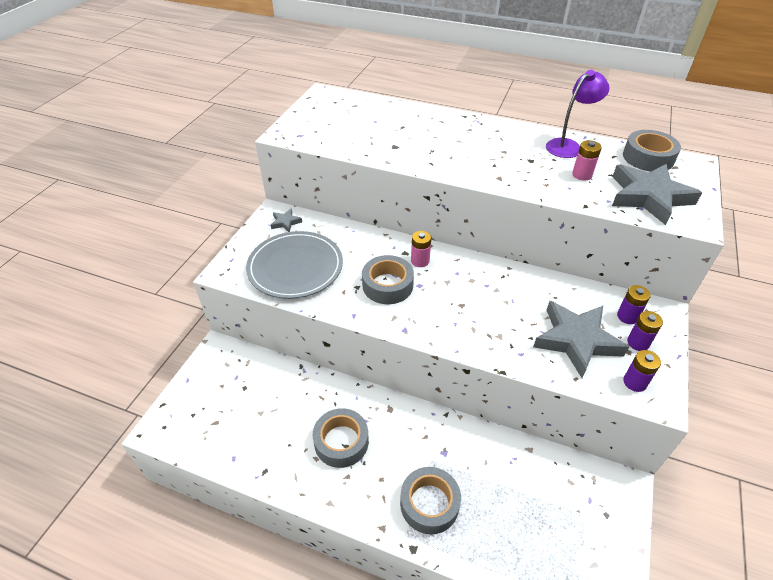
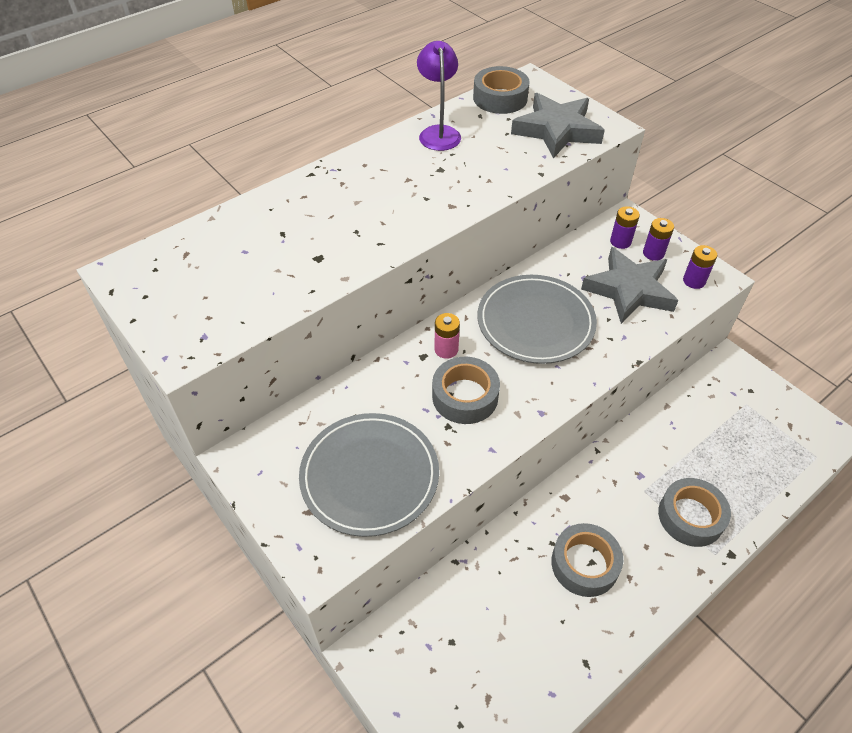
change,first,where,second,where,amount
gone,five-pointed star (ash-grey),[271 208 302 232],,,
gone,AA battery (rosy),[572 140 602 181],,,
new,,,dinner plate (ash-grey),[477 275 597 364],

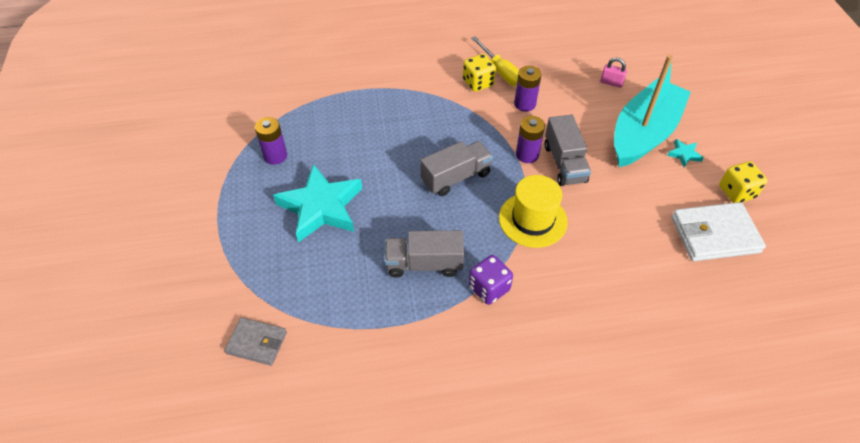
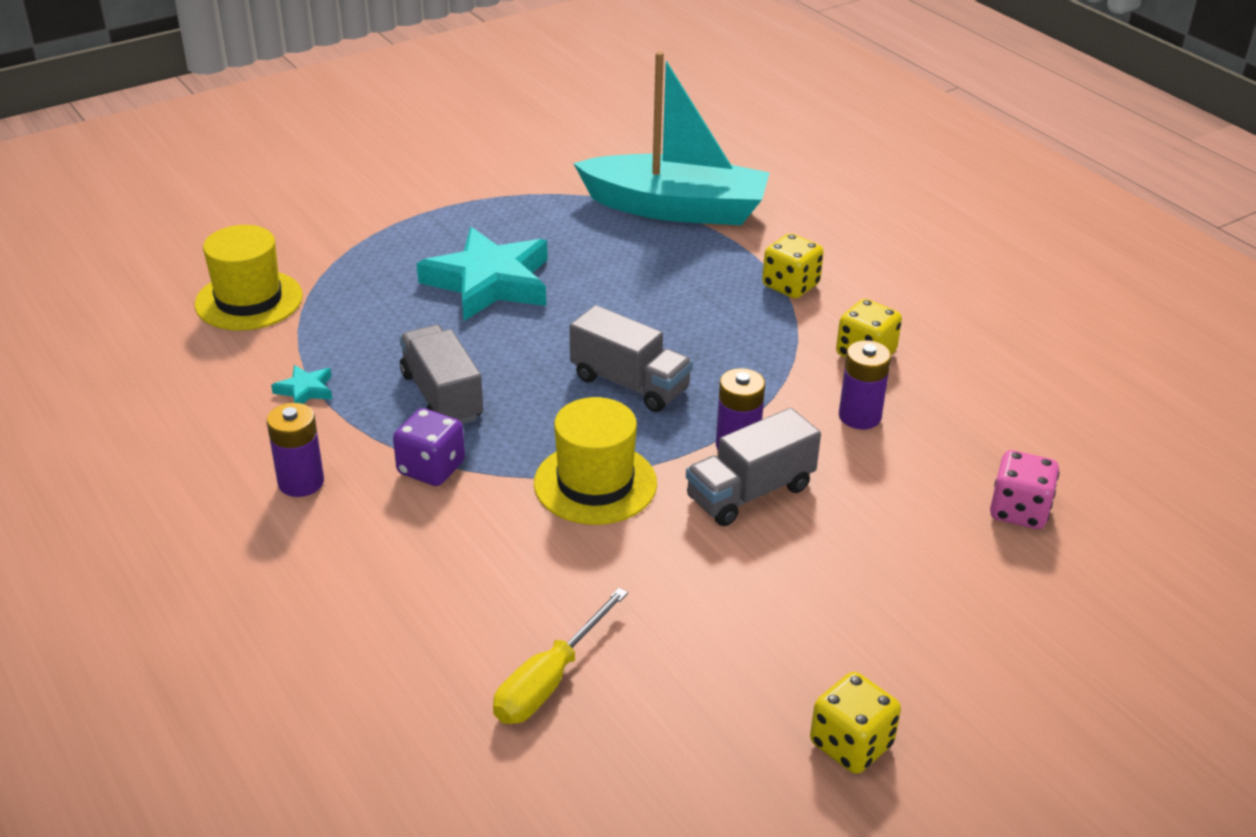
change,first,where,second,where,amount
swapped,wallet (ash-grey),[224 317 287 366],tall hat (yellow),[195 225 303 331],
shifted,AA battery (purple),[255 117 287 165],,[267 403 324 497],
shifted,hand screwdriver (yellow),[472 36 519 86],,[493 588 628 724],
swapped,lock (rosy),[600 58 627 88],dice (rosy),[990 450 1059 529],
shifted,boat (turquoise),[614 55 691 167],,[573 51 770 225],
shifted,five-pointed star (turquoise),[667 139 704 167],,[271 365 332 404],
gone,wallet (snow-white),[672 202 766 261],,,
new,,,dice (yellow),[762 233 824 298],

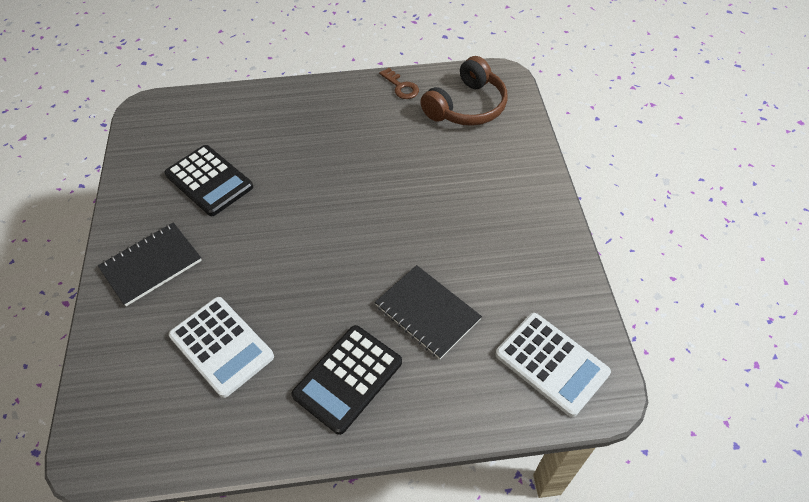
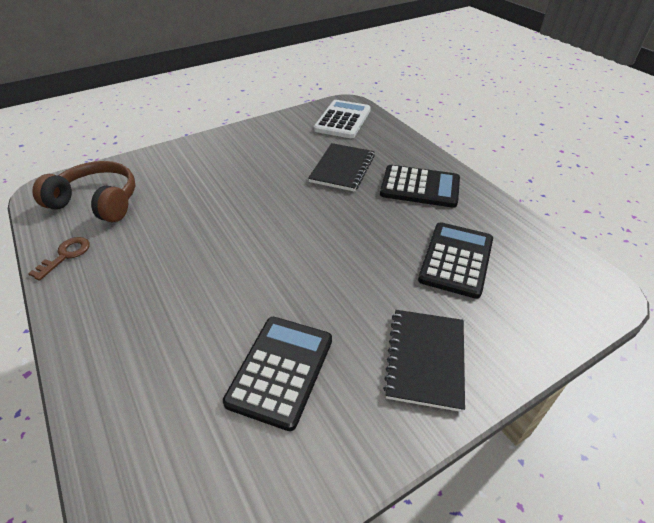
change,first,where,second,where,amount
rotated,notepad (black),[98 222 202 306],,[383 310 465 412],75 degrees clockwise
repainted,pocket calculator (snow-white),[169 297 274 398],pocket calculator (black),[418 222 493 299],

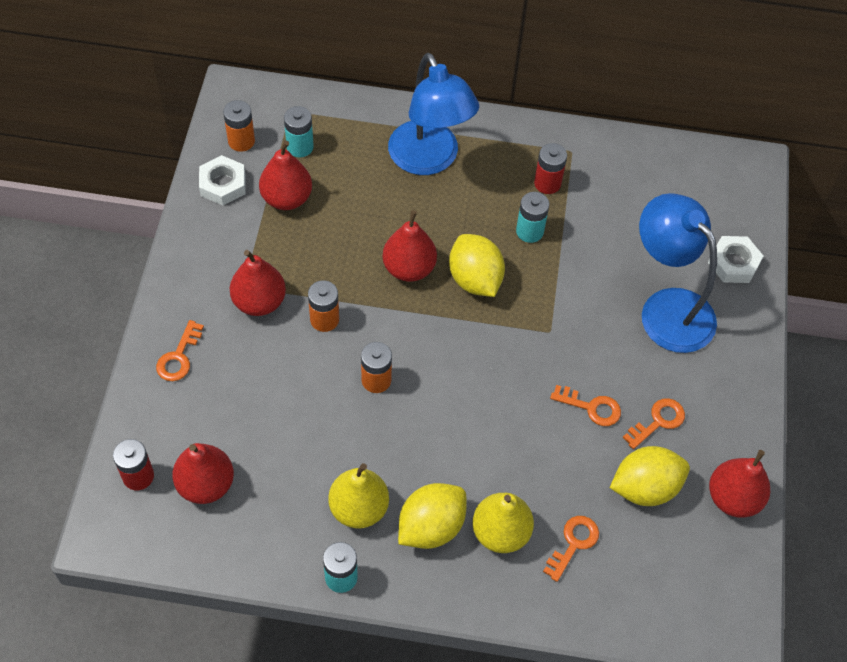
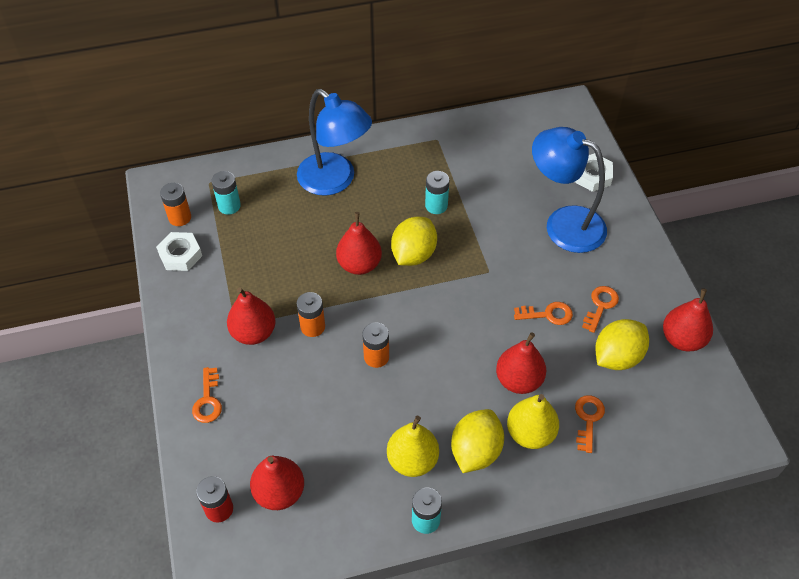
change,first,where,second,where,amount
shifted,pear fruit (scarlet),[259 140 312 210],,[496 332 546 394],
rotated,lemon (yellow),[449 234 505 297],,[391 217 437 266],75 degrees clockwise
gone,AA battery (scarlet),[534 143 567 194],,,

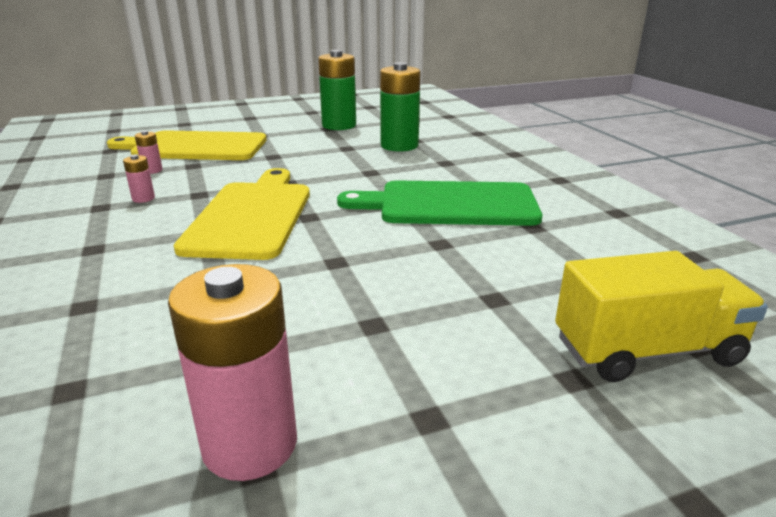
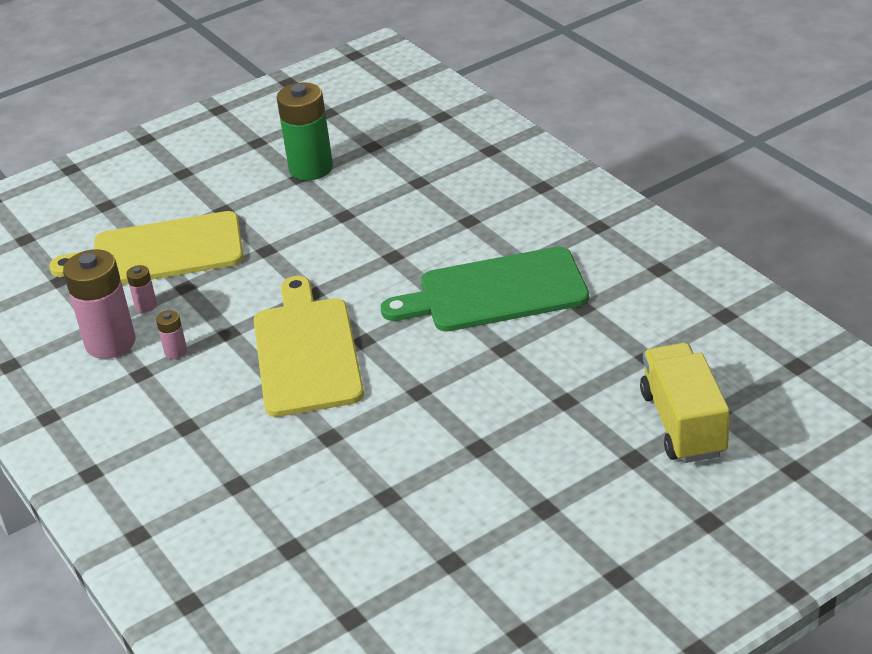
change,first,where,second,where,amount
shifted,AA battery (rosy),[168 264 297 481],,[63 249 135 359],
gone,AA battery (leaf-green),[380 62 420 151],,,
rotated,lorry (yellow),[555 251 768 382],,[640 343 730 463],75 degrees counterclockwise

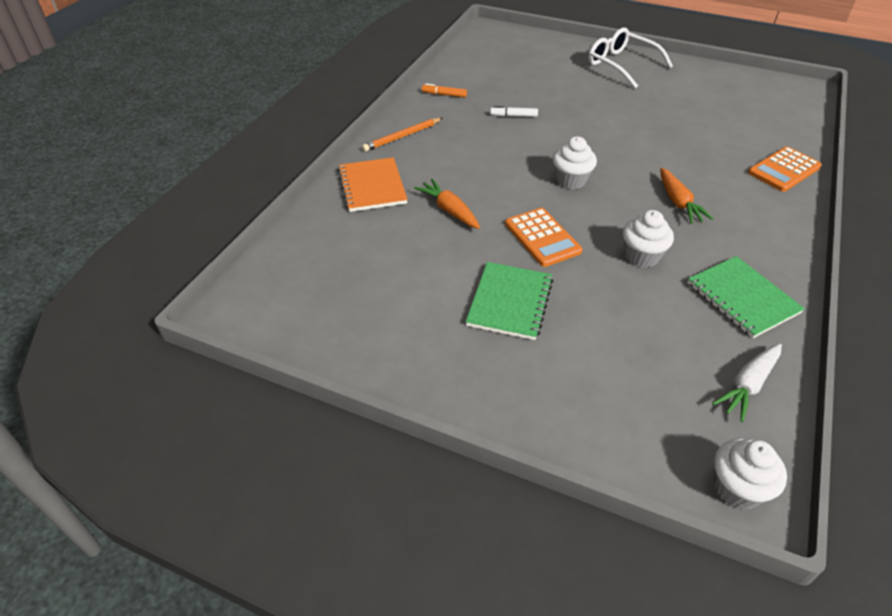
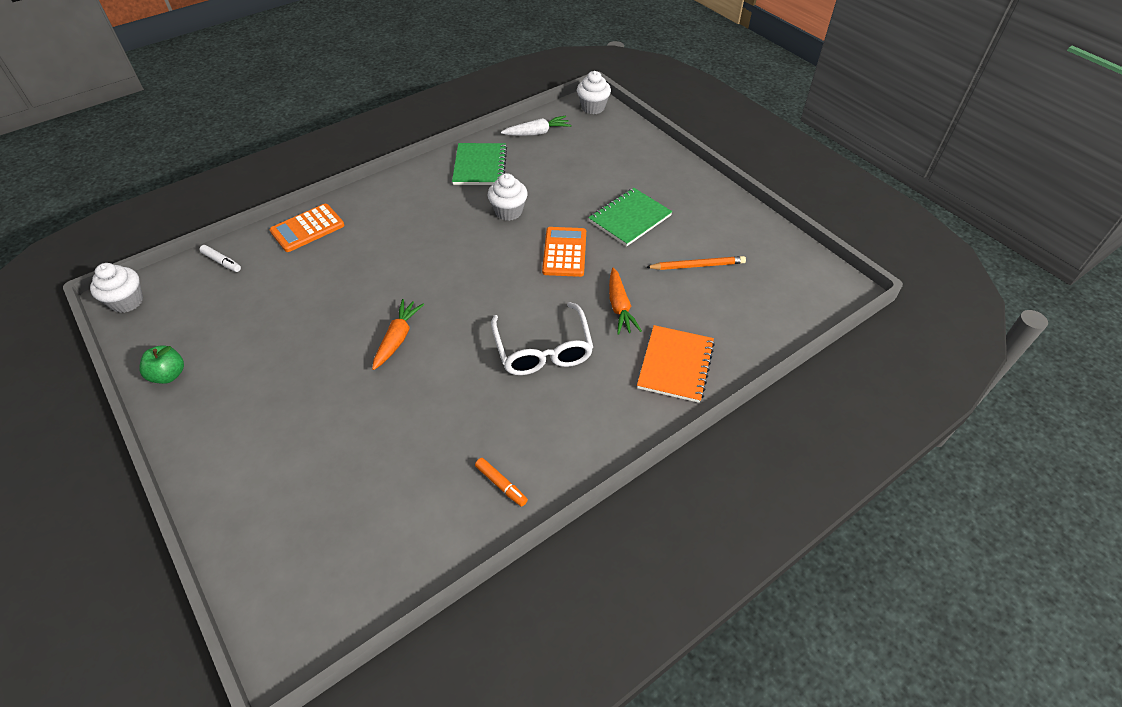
change,first,where,second,where,amount
shifted,lead pencil (orange),[362 118 443 152],,[646 256 746 270],
shifted,marker pen (snow-white),[490 106 538 117],,[199 245 241 272],
shifted,muffin (snow-white),[553 136 597 189],,[90 263 143 313],
shifted,eyeglasses (snow-white),[588 28 673 88],,[491 302 593 375],
shifted,root vegetable (orange),[660 168 714 224],,[372 299 424 370],
rotated,pocket calculator (orange),[748 147 822 192],,[270 204 344 252],150 degrees clockwise
new,,,apple fruit (leaf-green),[139 345 184 384],

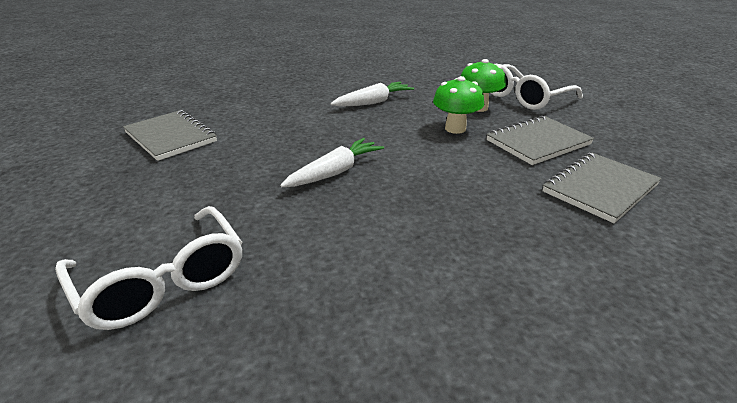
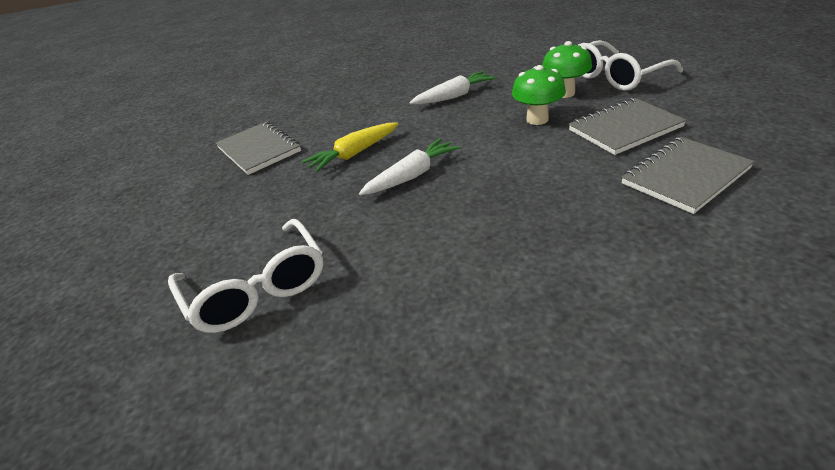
change,first,where,second,where,amount
new,,,root vegetable (yellow),[302 122 398 172],

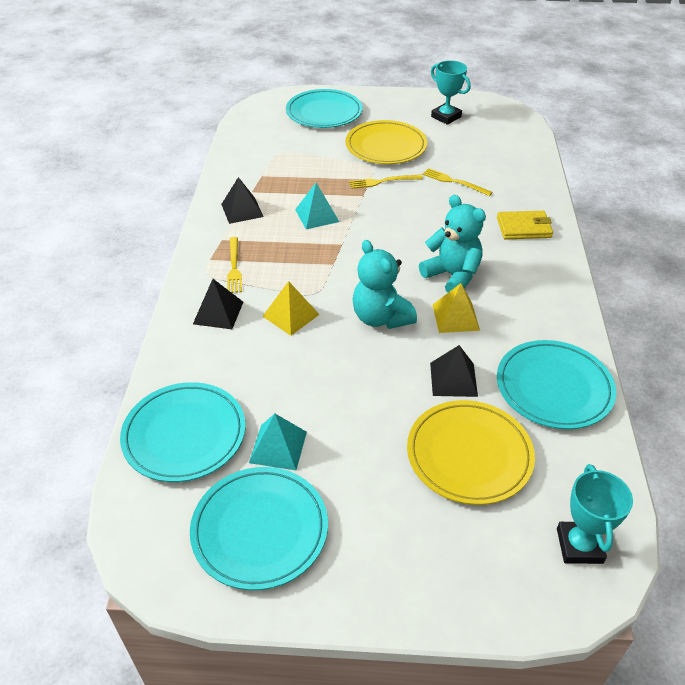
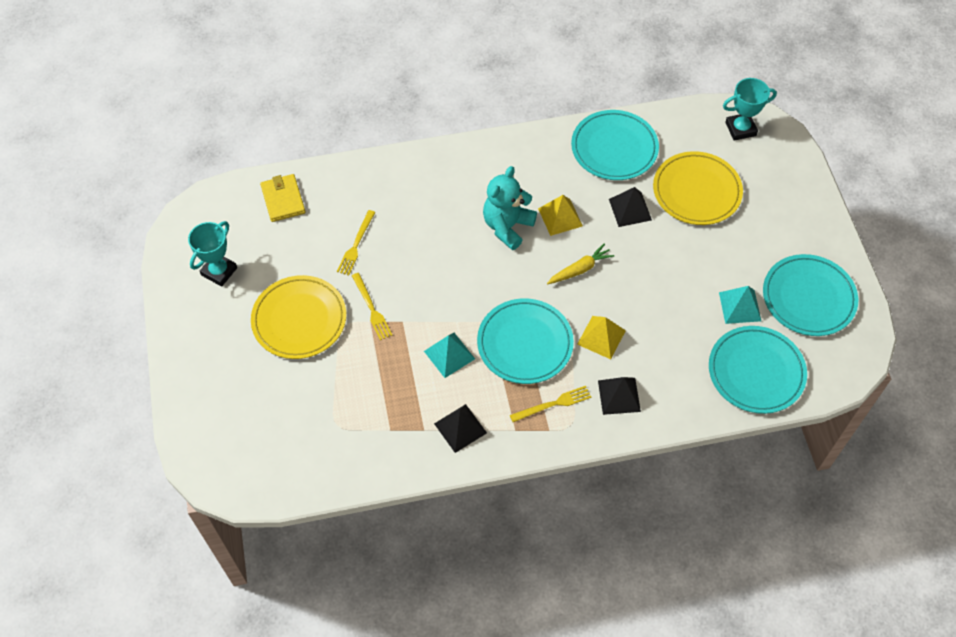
change,first,where,second,where,amount
shifted,dinner plate (turquoise),[286 89 363 128],,[477 298 574 384],
swapped,teddy (turquoise),[352 240 417 329],root vegetable (yellow),[547 243 614 284],
shifted,wallet (yellow),[497 211 553 239],,[260 174 305 222],

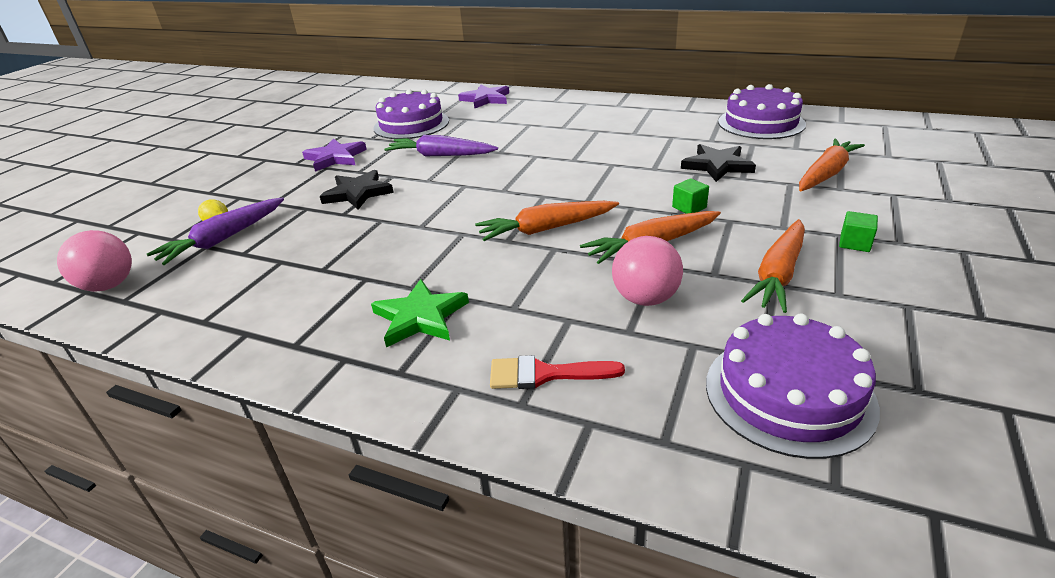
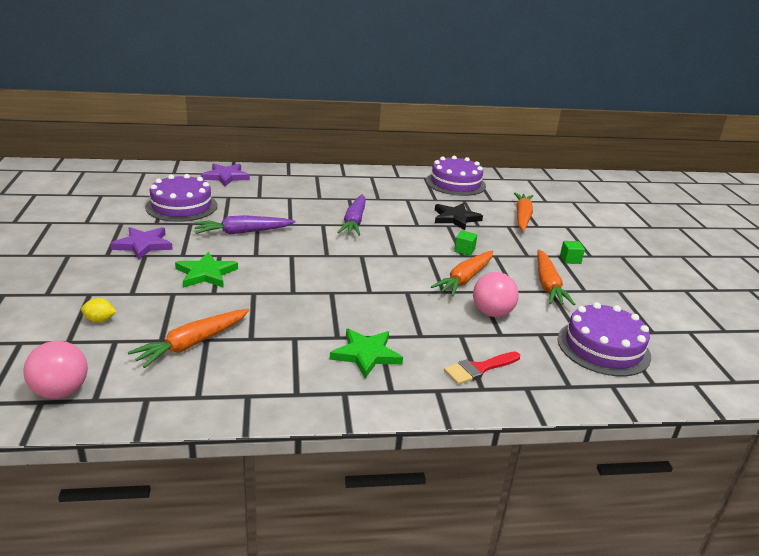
change,first,where,second,where,amount
shifted,root vegetable (purple),[146 197 284 265],,[337 194 366 236],
repainted,five-pointed star (black),[320 170 394 210],five-pointed star (leaf-green),[175 252 238 288],
shifted,root vegetable (orange),[475 201 619 241],,[128 309 249 368],

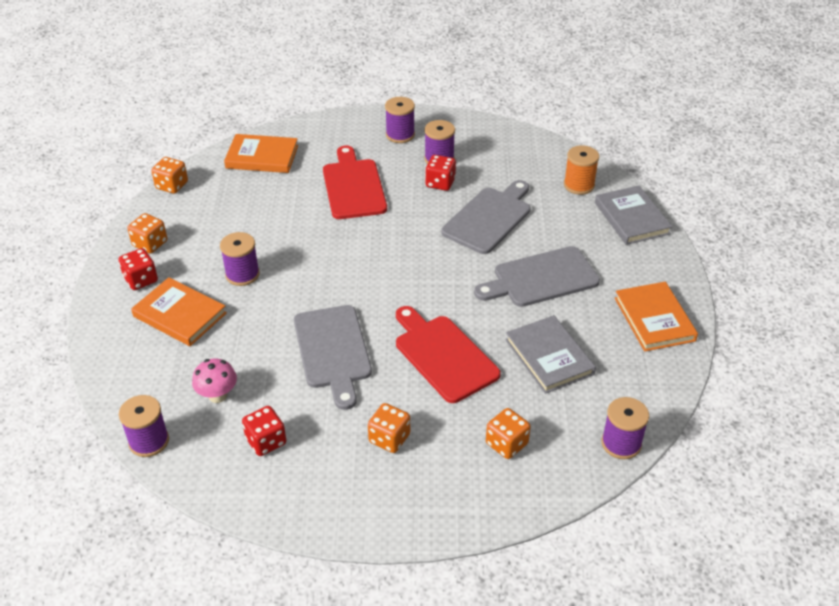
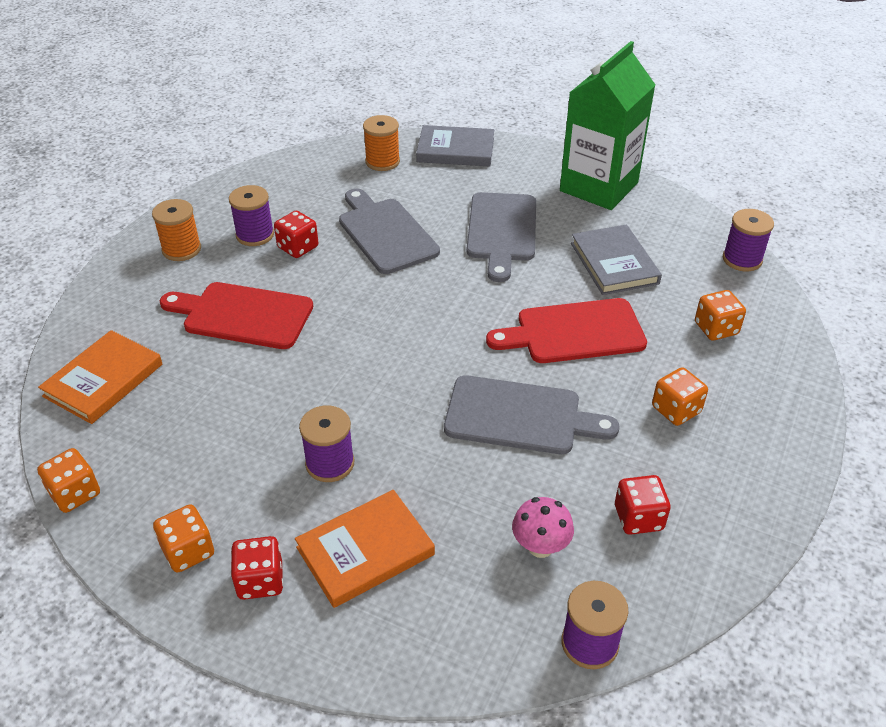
change,first,where,second,where,amount
repainted,spool (purple),[385 97 415 143],spool (orange),[152 199 201 261],
rotated,hardcover (ash-grey),[505 315 596 394],,[571 225 662 295],75 degrees clockwise
swapped,hardcover (orange),[615 282 698 352],milk carton (leaf-green),[560 41 655 210],

